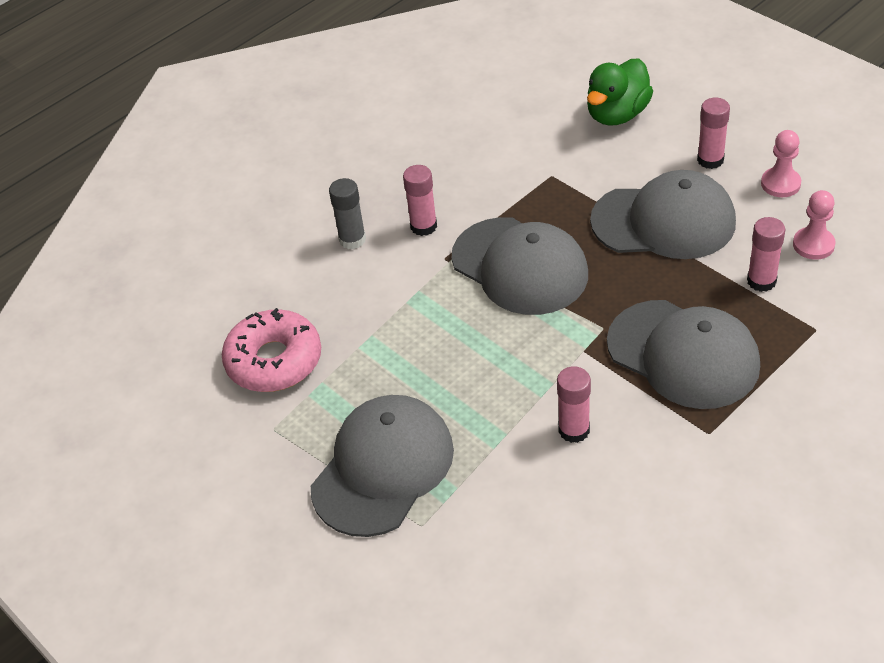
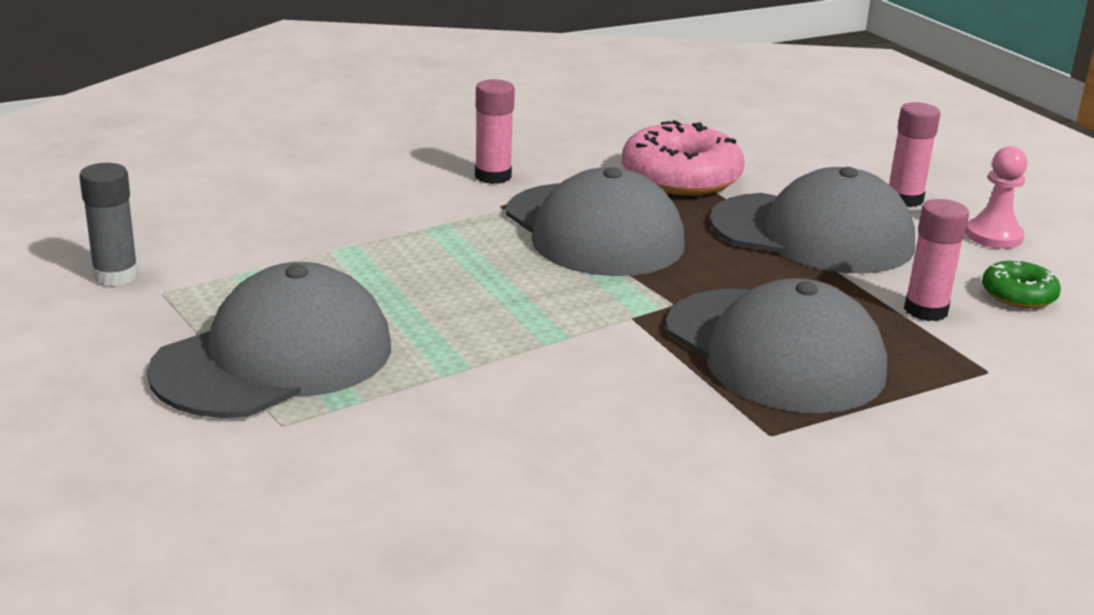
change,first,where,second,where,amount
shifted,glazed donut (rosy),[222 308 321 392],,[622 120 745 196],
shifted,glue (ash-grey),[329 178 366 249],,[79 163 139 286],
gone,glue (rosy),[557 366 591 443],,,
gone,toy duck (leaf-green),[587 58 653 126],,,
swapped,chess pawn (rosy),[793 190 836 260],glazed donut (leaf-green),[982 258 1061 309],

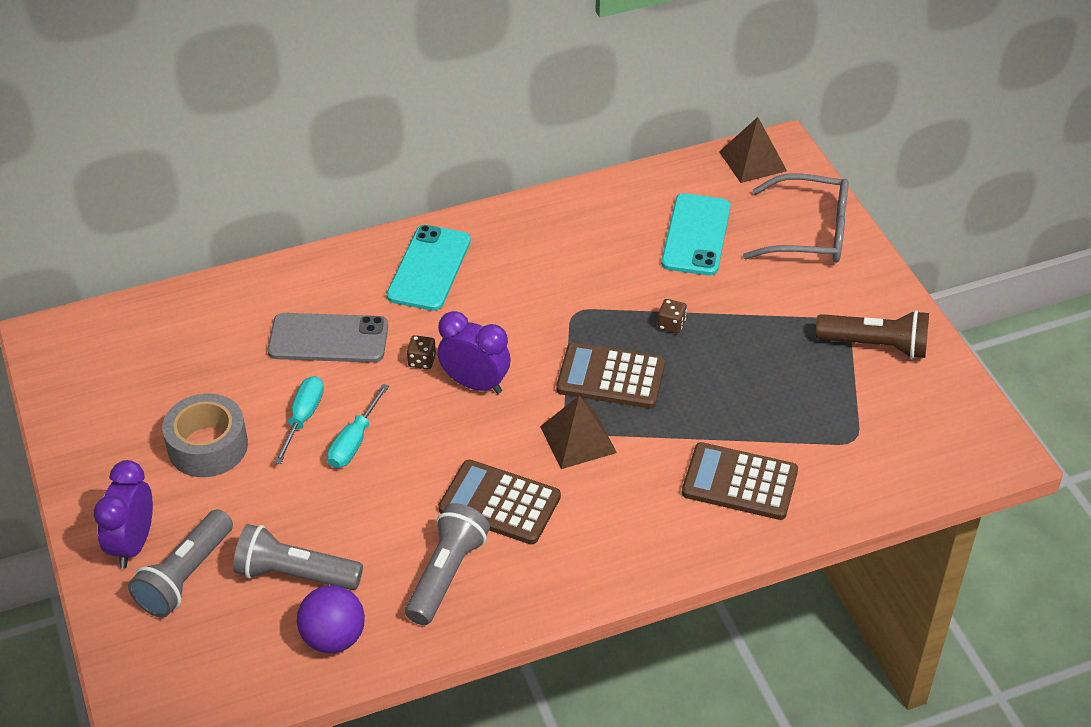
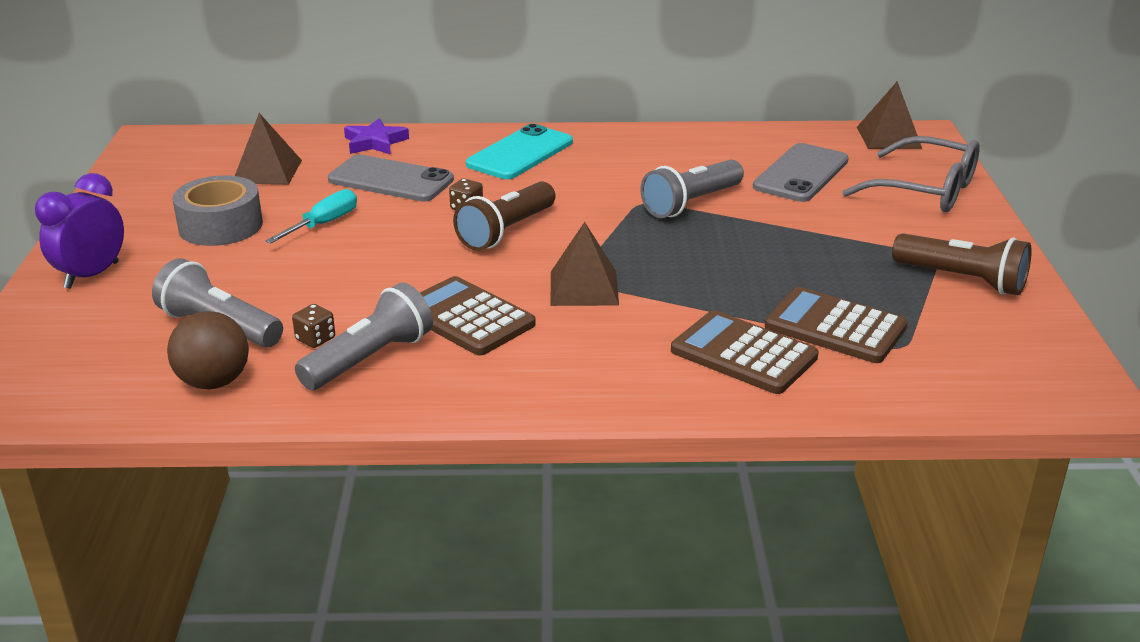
change,first,where,second,where,amount
shifted,flashlight (ash-grey),[128 509 233 618],,[640 160 744 218],
repainted,play ball (purple),[297 585 365 654],play ball (dark brown),[167 311 249 389],
gone,hand screwdriver (turquoise),[327 384 389 468],,,
swapped,clock (purple),[438 311 511 394],flashlight (dark brown),[453 181 555 251],
shifted,pocket calculator (dark brown),[556 343 665 408],,[765 287 908 363],
shifted,dice (dark brown),[657 299 687 334],,[292 304 335 348],
repainted,phone (turquoise),[661 193 731 275],phone (ash-grey),[753 143 849 202],
new,,,pyramid (dark brown),[235 113 302 185],
new,,,five-pointed star (purple),[344 118 409 155],

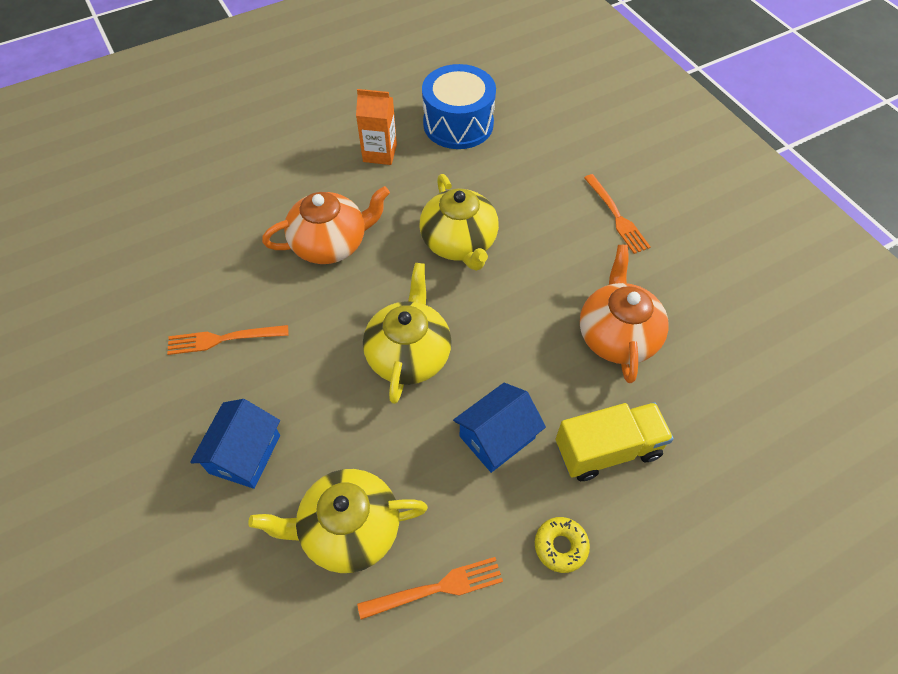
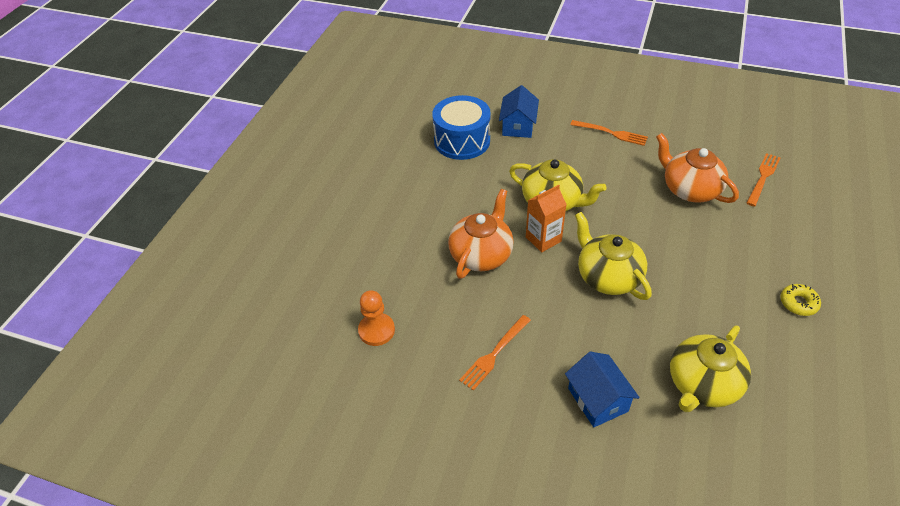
change,first,where,second,where,amount
shifted,milk carton (orange),[356 89 397 165],,[526 185 567 253],
shifted,fork (orange),[357 557 503 620],,[747 153 780 206],
shifted,toy house (blue),[453 383 546 473],,[499 85 539 138],
gone,lorry (yellow),[556 402 674 481],,,
new,,,chess pawn (orange),[358 290 395 346],

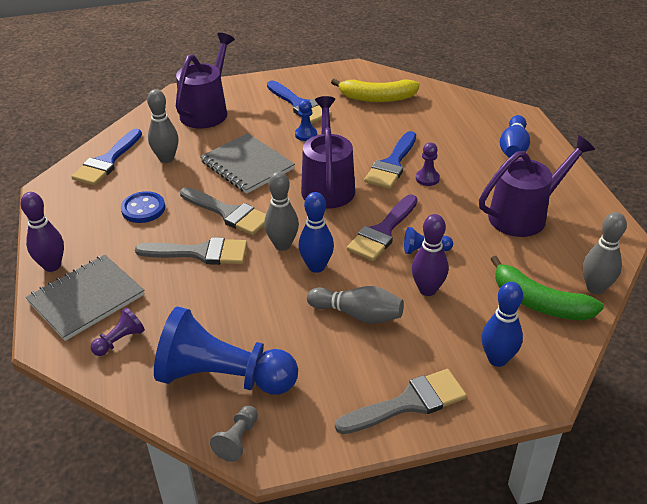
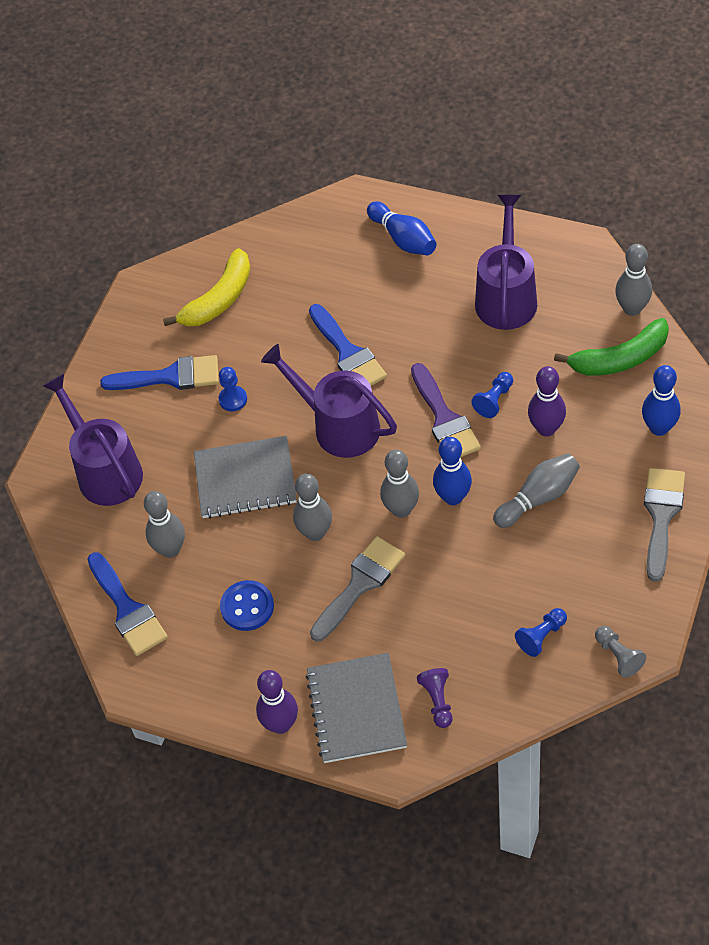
change,first,where,second,where,amount
scaled,chess pawn (blue),[154 306 298 395],,[515 608 567 657],x0.42
swapped,paint brush (ash-grey),[180 187 266 235],tenpin (ash-grey),[293 473 332 541],
gone,chess pawn (purple),[416 143 440 186],,,

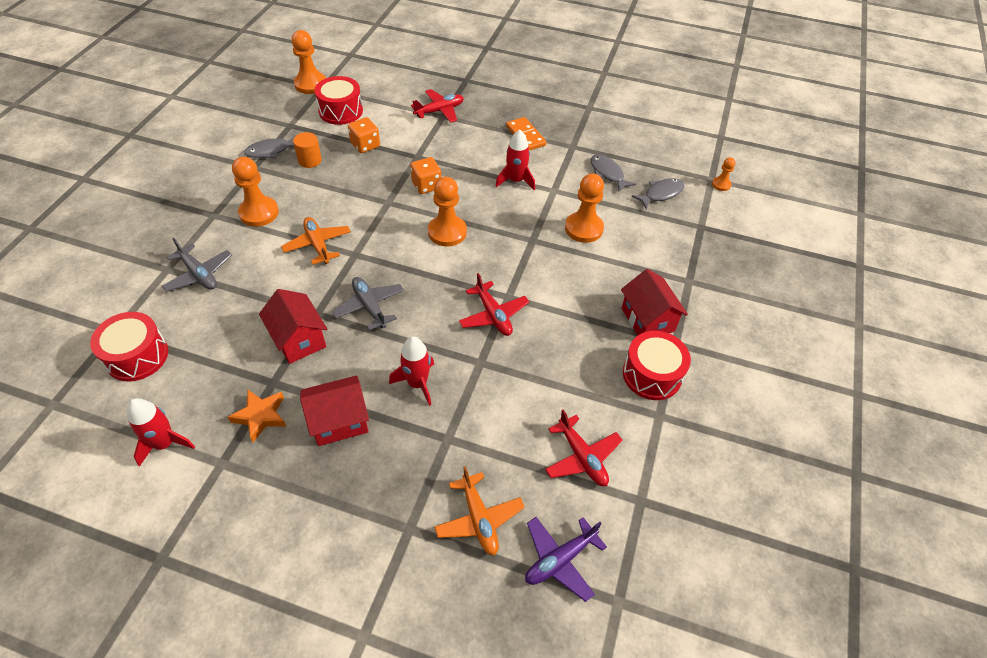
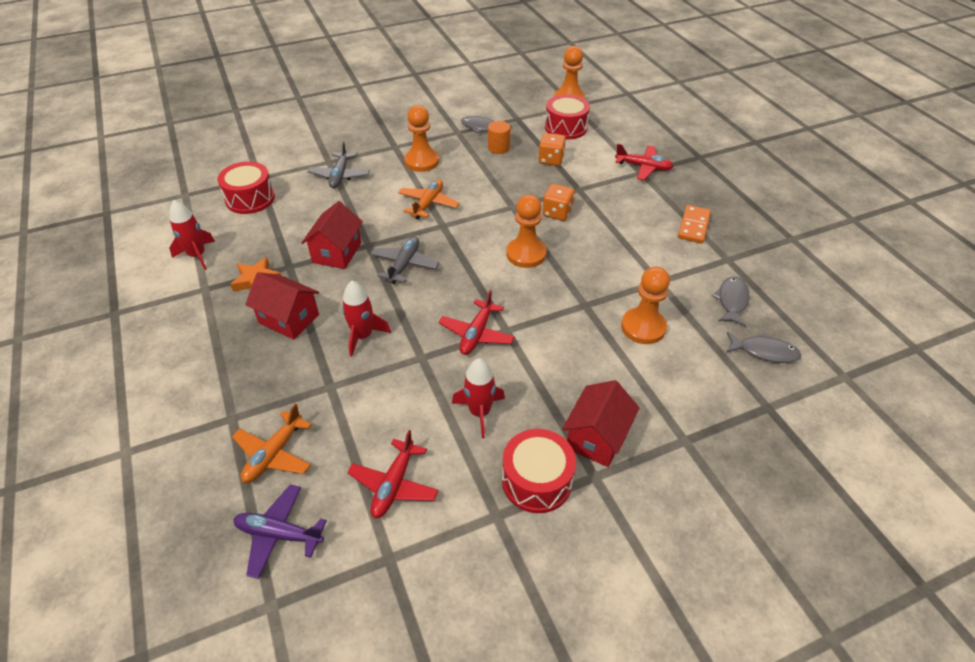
change,first,where,second,where,amount
shifted,rocket (scarlet),[496 129 535 190],,[452 358 505 438],
gone,chess pawn (orange),[712 157 735 191],,,

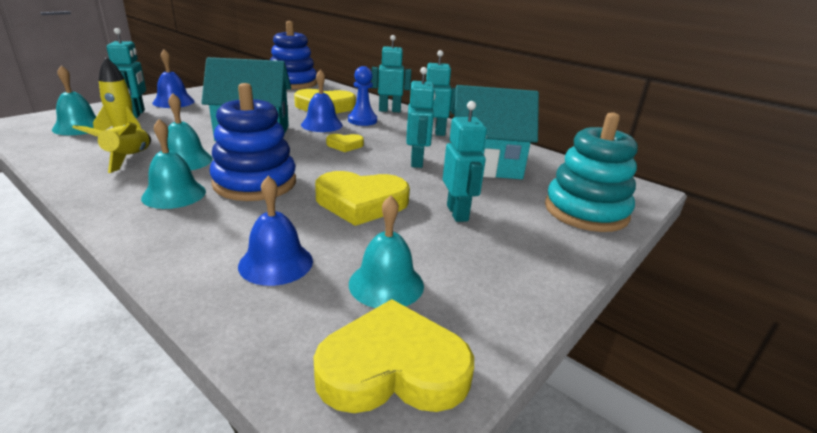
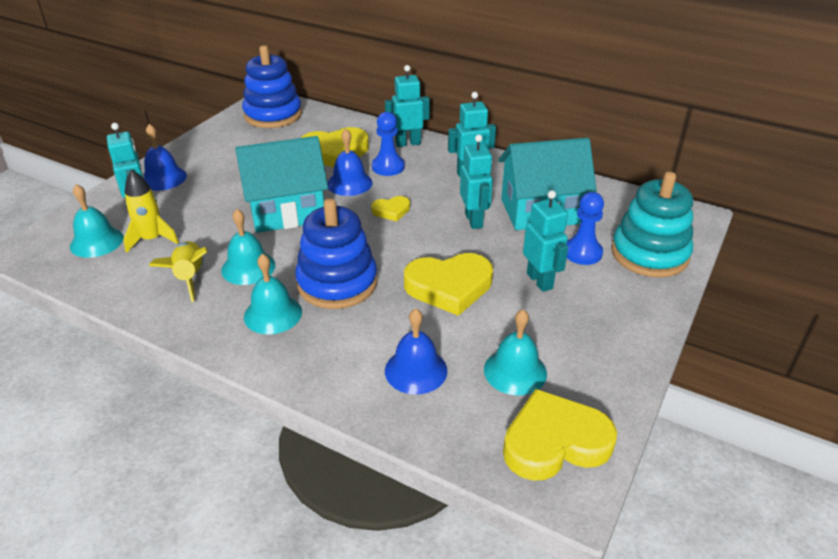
change,first,where,second,where,amount
new,,,chess pawn (blue),[567 192 604 265],

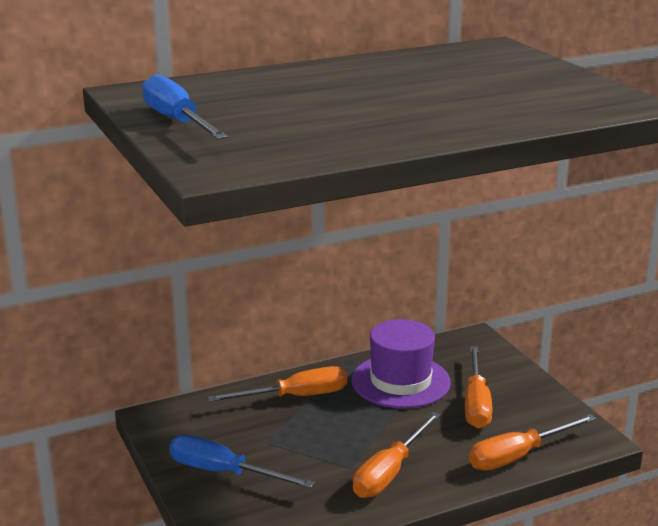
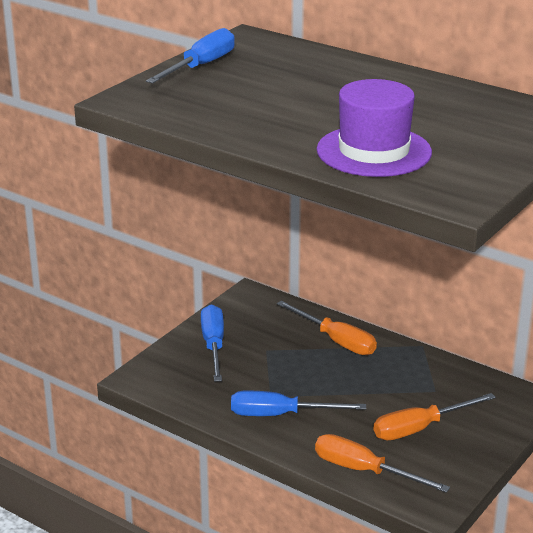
change,first,where,second,where,amount
shifted,tall hat (purple),[351 319 451 409],,[317 79 432 177],
repainted,hand screwdriver (orange),[353 412 441 498],hand screwdriver (blue),[231 390 366 416],

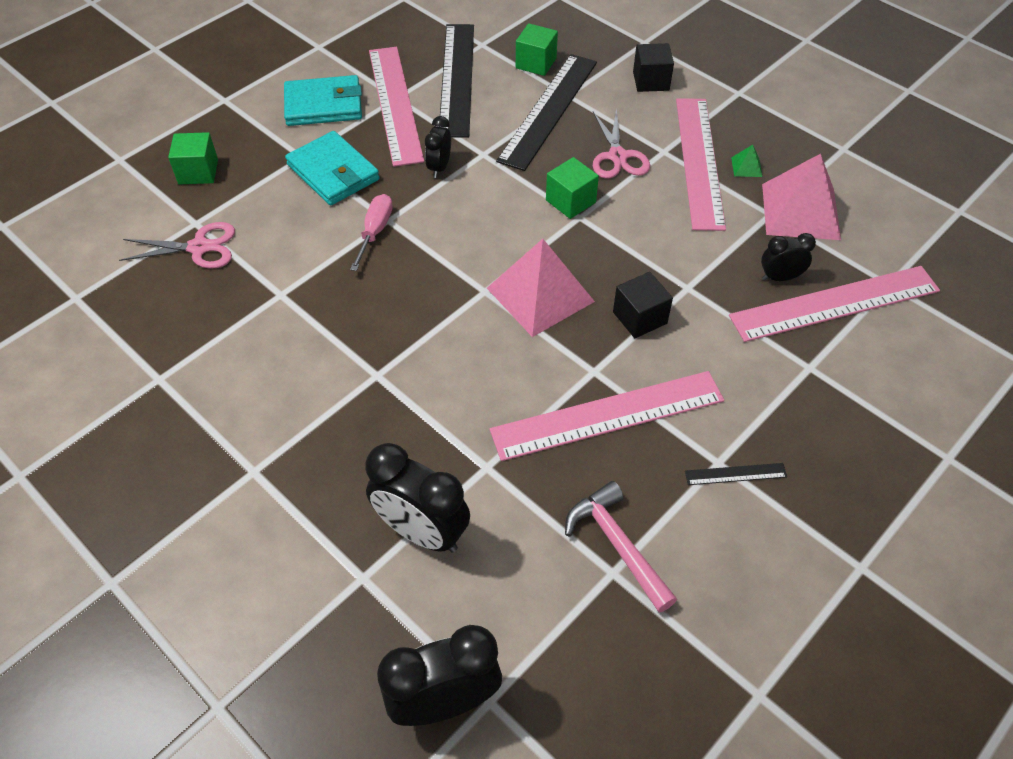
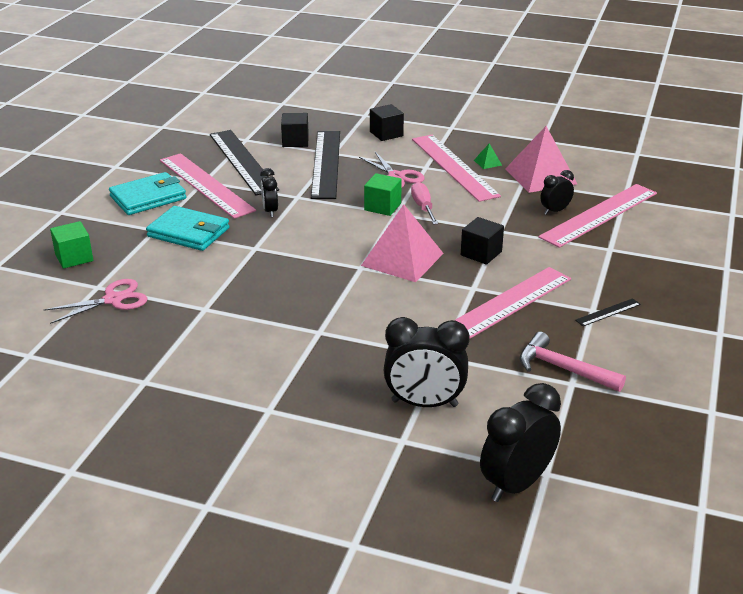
change,first,where,second,where,amount
shifted,hand screwdriver (rosy),[350 194 393 271],,[411 182 438 225],
repainted,solid cube (leaf-green),[516 23 558 76],solid cube (black),[281 113 309 147],

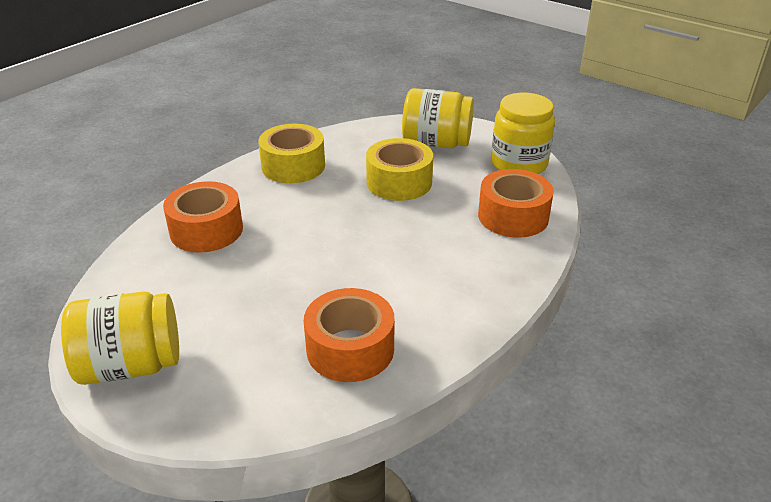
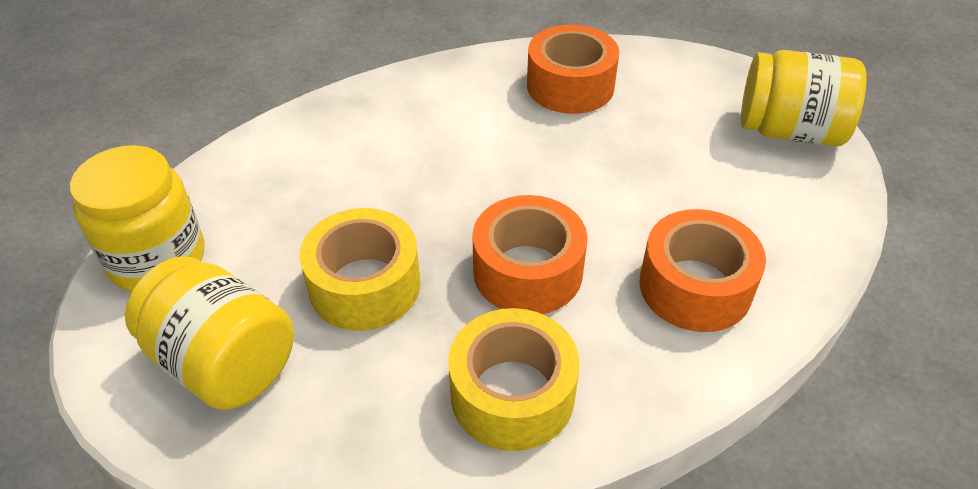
change,first,where,second,where,amount
shifted,tape (orange),[478 169 554 238],,[472 195 588 314],

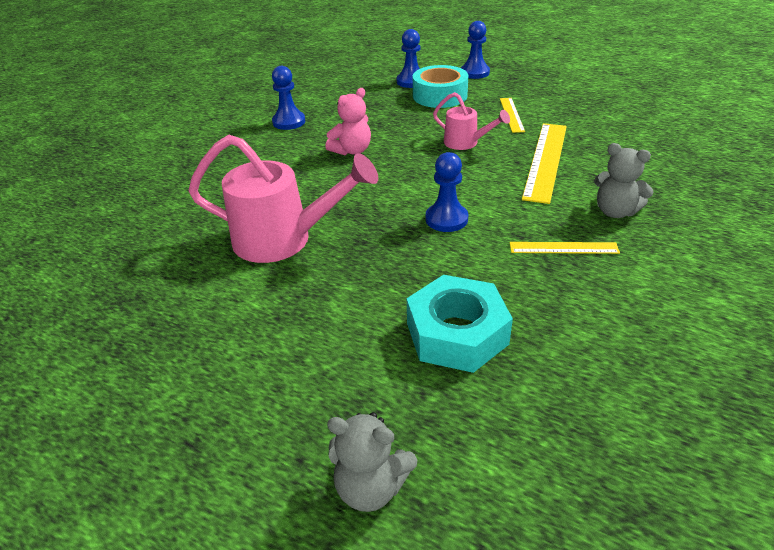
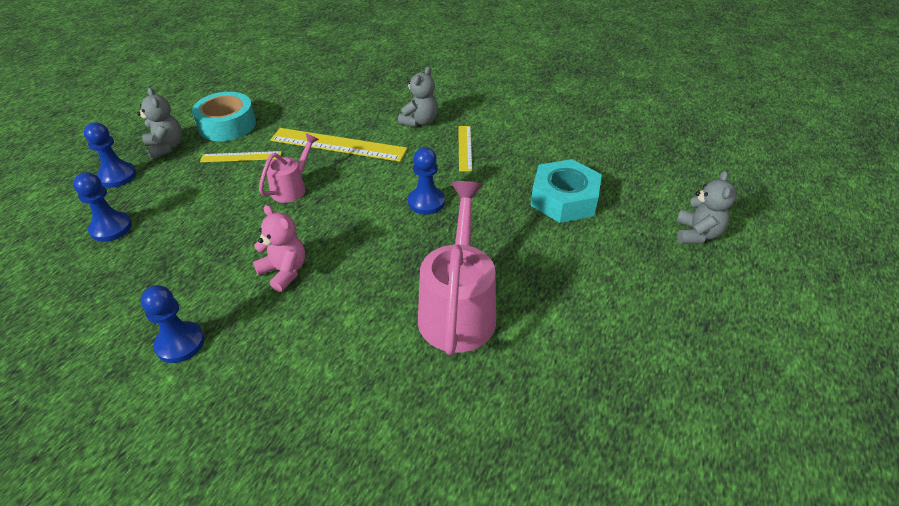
change,first,where,second,where,amount
shifted,tape (turquoise),[413 65 468 108],,[192 92 256 141],
new,,,teddy (ash-grey),[137 87 182 159],

